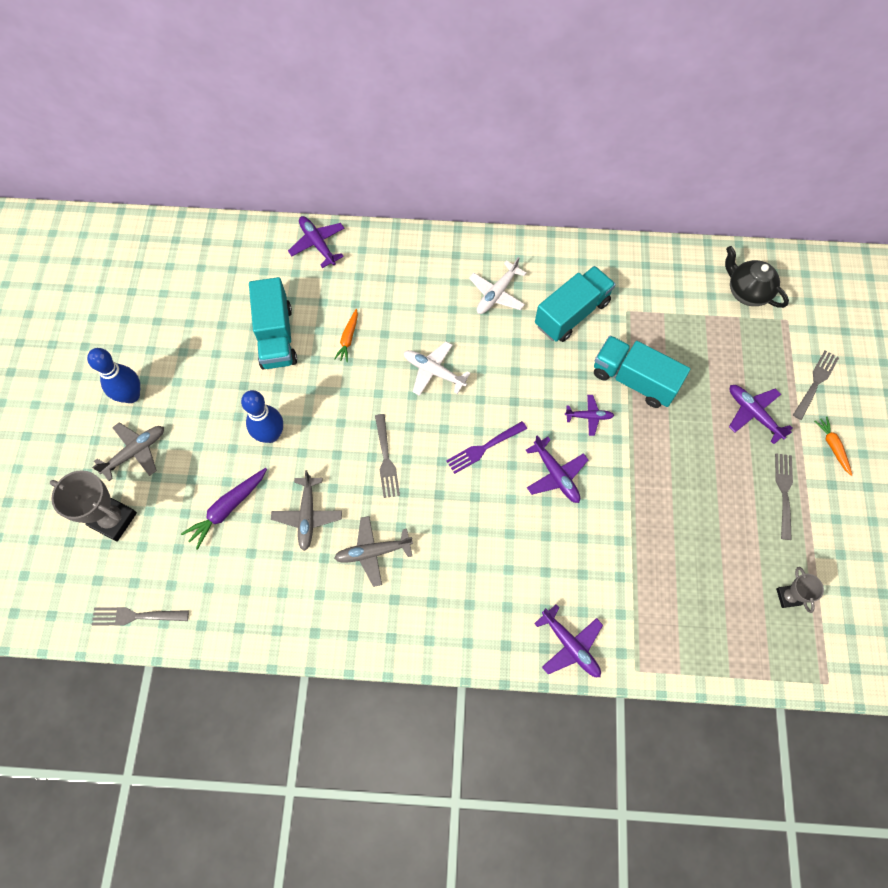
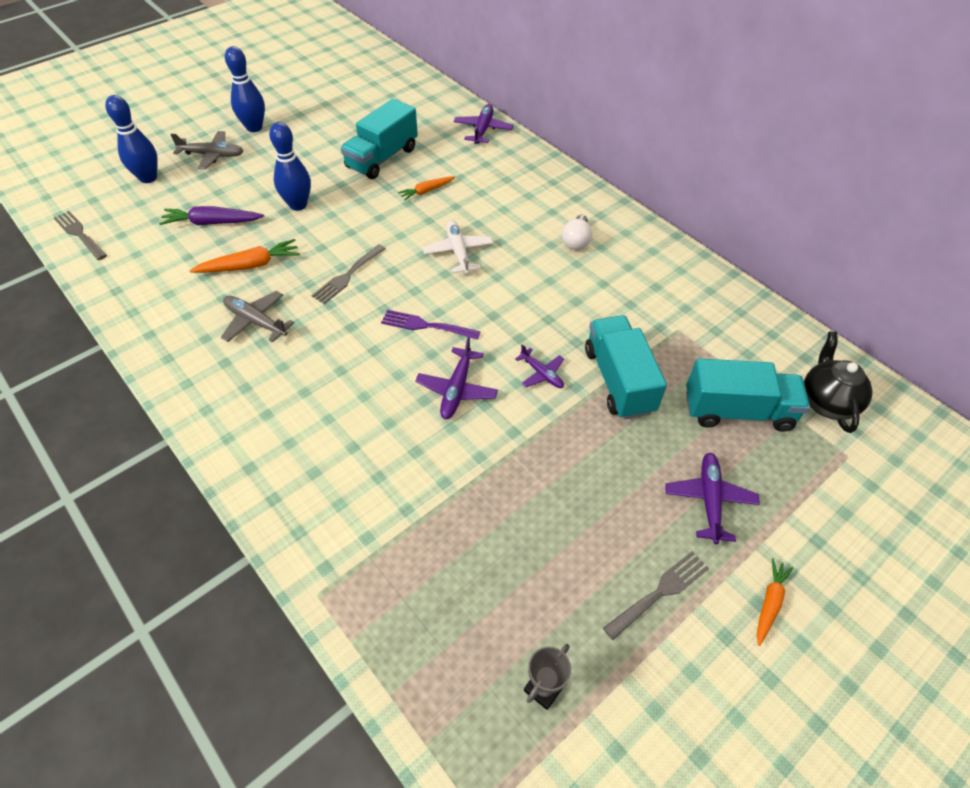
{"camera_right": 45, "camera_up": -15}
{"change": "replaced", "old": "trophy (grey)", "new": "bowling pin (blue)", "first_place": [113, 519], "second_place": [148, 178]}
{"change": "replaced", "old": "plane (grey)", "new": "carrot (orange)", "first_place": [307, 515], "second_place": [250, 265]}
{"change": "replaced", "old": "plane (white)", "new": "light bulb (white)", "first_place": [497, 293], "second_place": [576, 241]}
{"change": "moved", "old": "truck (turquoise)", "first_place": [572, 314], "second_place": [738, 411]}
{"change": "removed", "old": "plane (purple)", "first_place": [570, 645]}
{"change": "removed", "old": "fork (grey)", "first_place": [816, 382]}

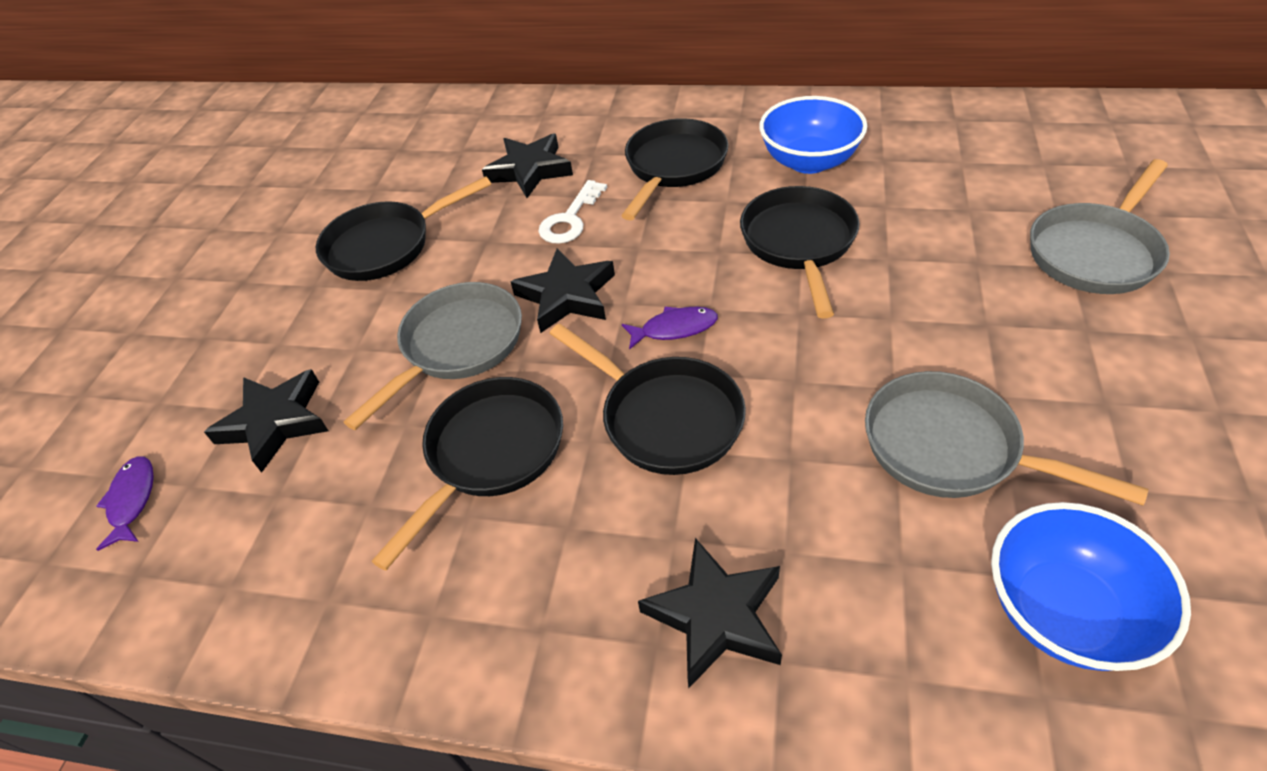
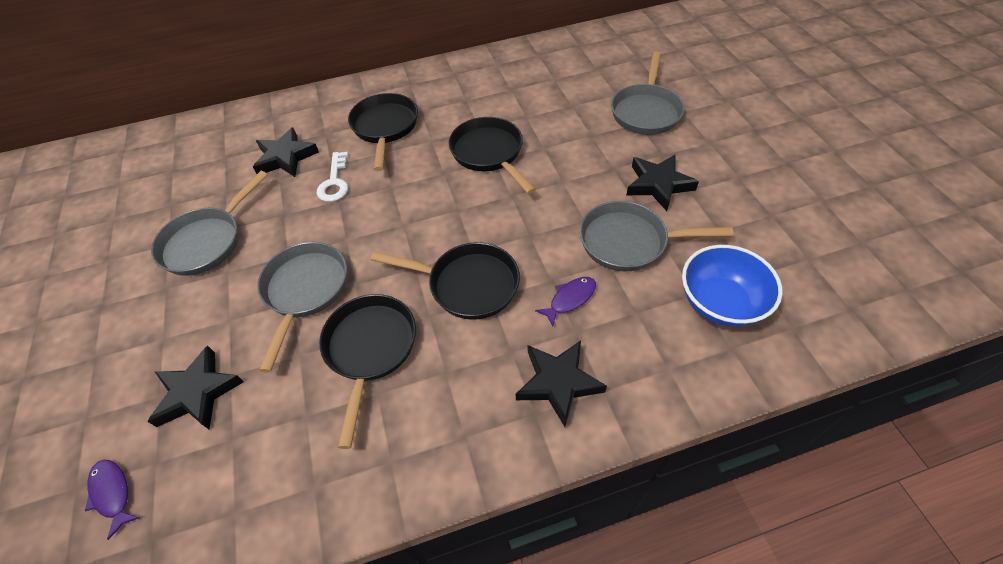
{"camera_right": -30, "camera_up": 5}
{"change": "recoloured", "old": "pan (black)", "new": "pan (grey)", "first_place": [386, 245], "second_place": [207, 241]}
{"change": "moved", "old": "fish (purple)", "first_place": [674, 329], "second_place": [570, 299]}
{"change": "moved", "old": "star (black)", "first_place": [567, 296], "second_place": [658, 185]}
{"change": "removed", "old": "bowl (blue)", "first_place": [809, 161]}

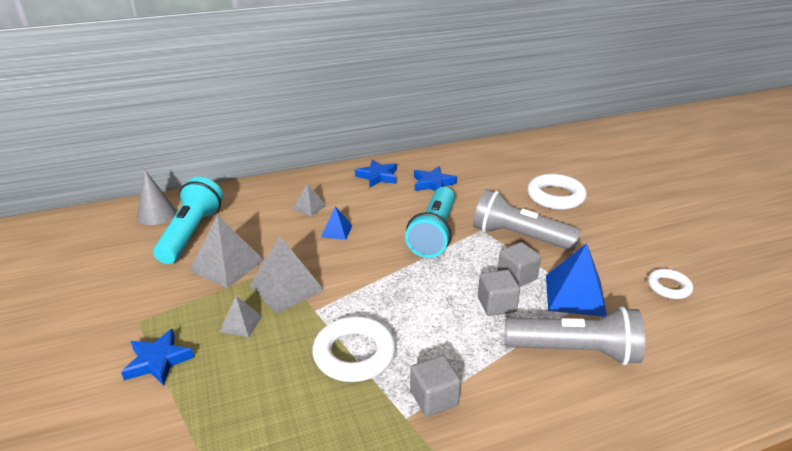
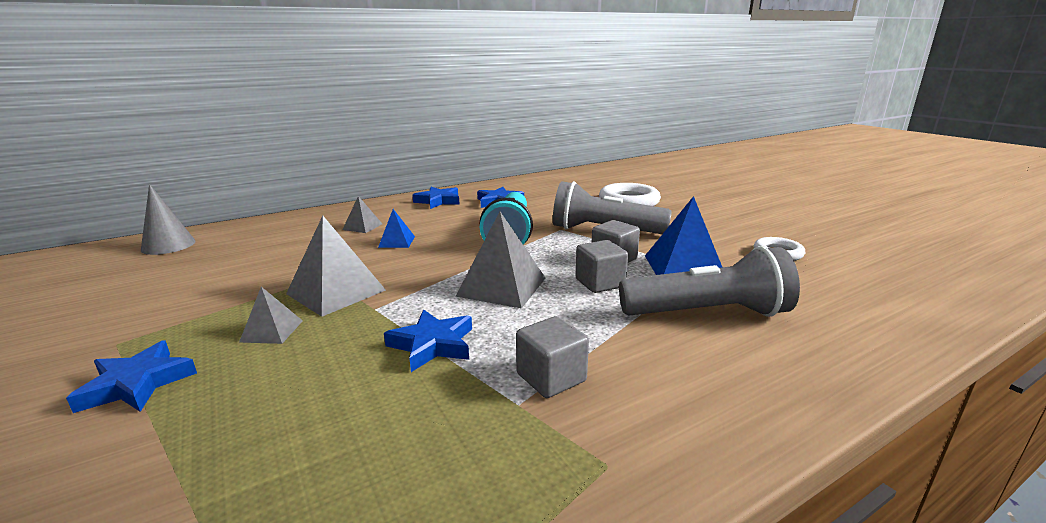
{"camera_right": -10, "camera_up": -10}
{"change": "replaced", "old": "ring (white)", "new": "star (blue)", "first_place": [354, 354], "second_place": [432, 344]}
{"change": "moved", "old": "pyramid (grey)", "first_place": [227, 265], "second_place": [502, 286]}
{"change": "removed", "old": "flashlight (turquoise)", "first_place": [191, 233]}

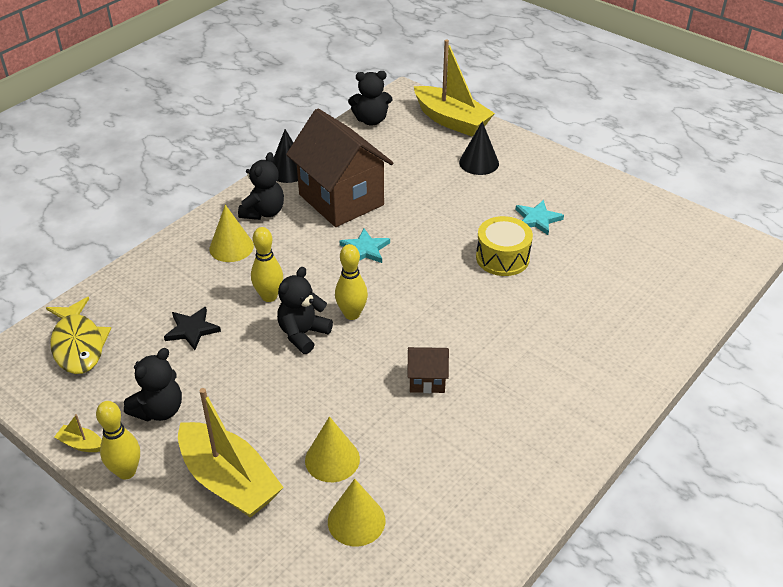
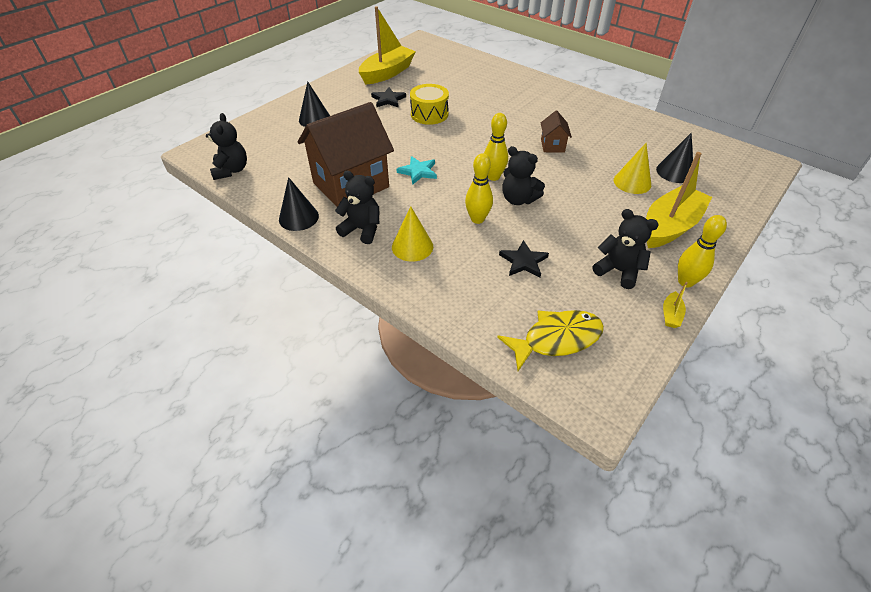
{"camera_right": -90, "camera_up": 5}
{"change": "moved", "old": "boat (yellow)", "first_place": [451, 120], "second_place": [387, 73]}
{"change": "recoloured", "old": "star (turquoise)", "new": "star (black)", "first_place": [537, 219], "second_place": [388, 99]}
{"change": "recoloured", "old": "cone (yellow)", "new": "cone (black)", "first_place": [356, 521], "second_place": [674, 172]}

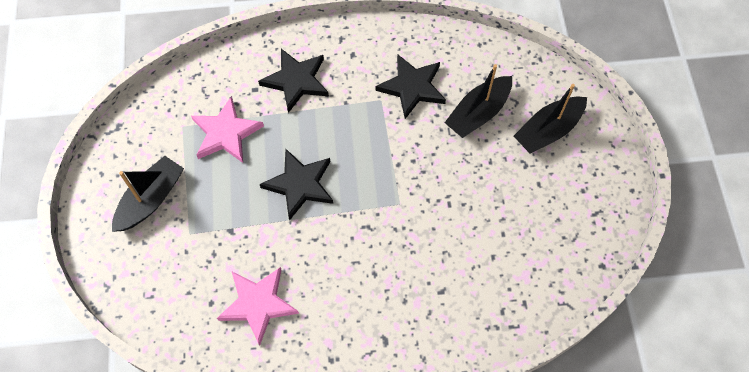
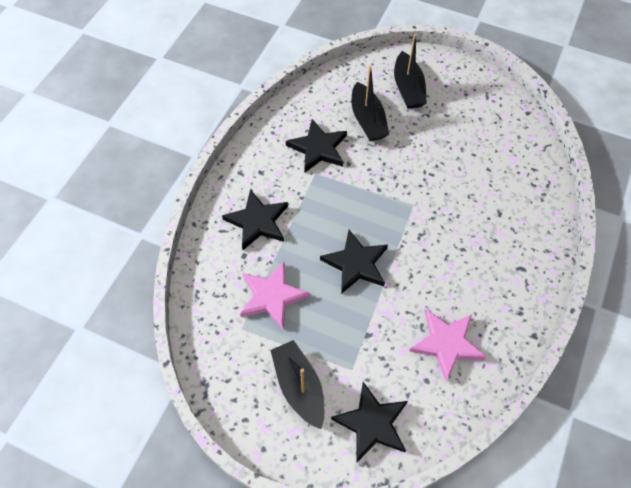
{"camera_right": -60, "camera_up": -5}
{"change": "added", "new": "star (black)", "second_place": [372, 423]}

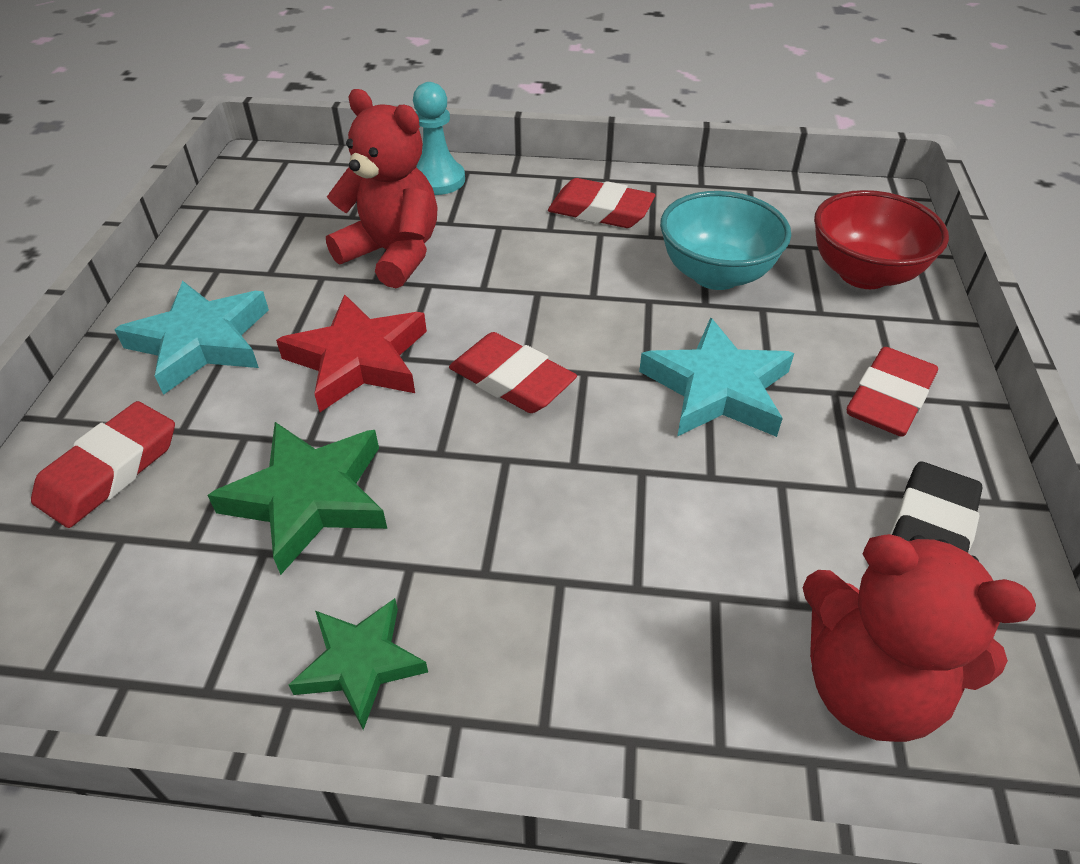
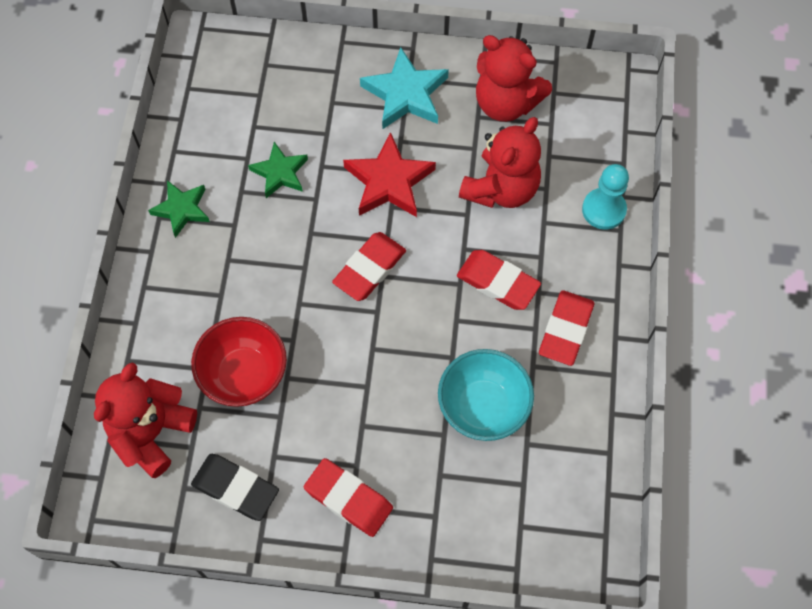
{"camera_right": 90, "camera_up": 20}
{"change": "moved", "old": "bowl (red)", "first_place": [863, 274], "second_place": [244, 375]}
{"change": "resized", "old": "star (green)", "first_place": [309, 498], "second_place": [280, 173], "factor": 0.65}
{"change": "moved", "old": "eraser (red)", "first_place": [110, 470], "second_place": [498, 282]}
{"change": "added", "new": "teddy bear (red)", "second_place": [506, 103]}
{"change": "removed", "old": "star (turquoise)", "first_place": [717, 389]}

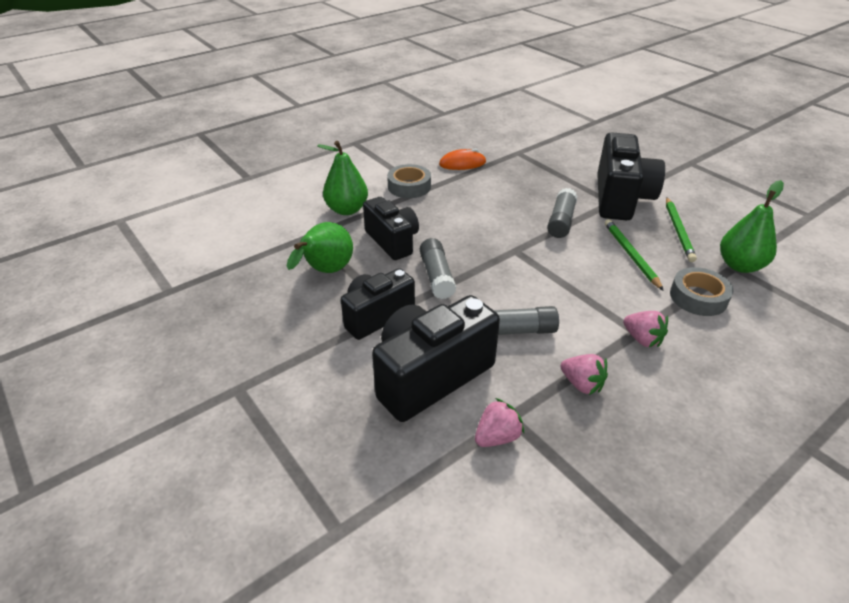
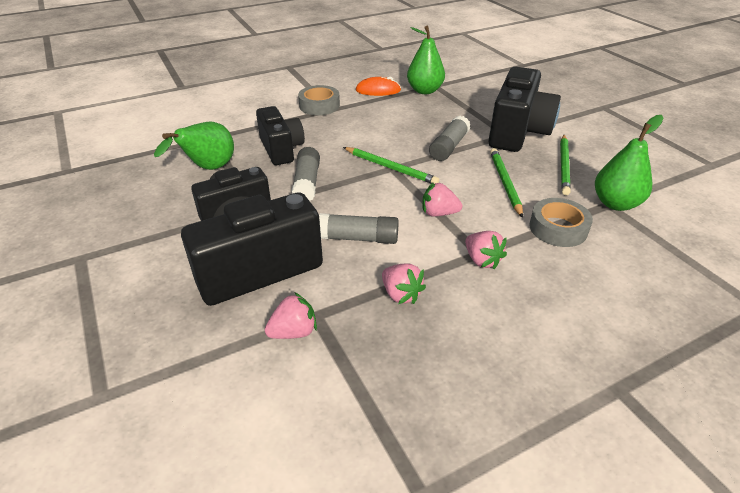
{"camera_right": 10, "camera_up": 0}
{"change": "added", "new": "pencil (green)", "second_place": [390, 167]}
{"change": "moved", "old": "pear (green)", "first_place": [347, 210], "second_place": [424, 91]}
{"change": "added", "new": "strawberry (pink)", "second_place": [439, 213]}

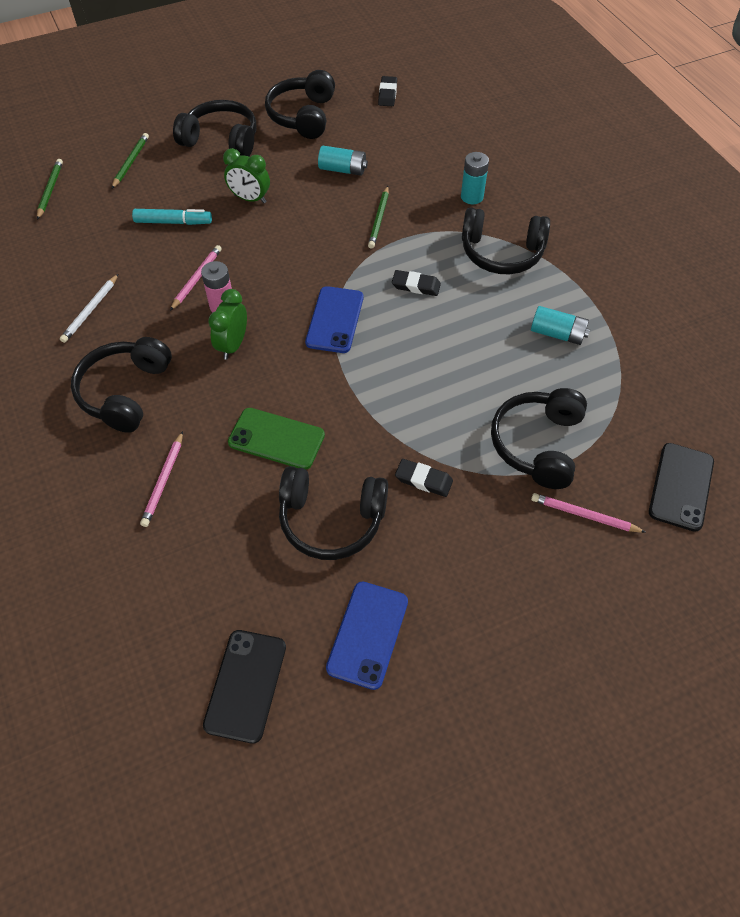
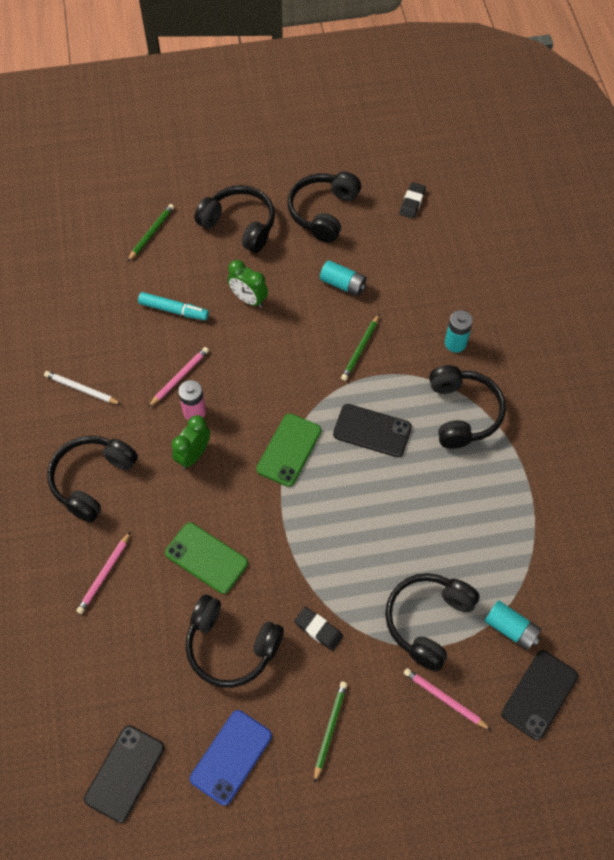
{"camera_right": 15, "camera_up": 5}
{"change": "turned", "old": "pencil (white)", "first_place": [90, 310], "second_place": [81, 389], "degrees": 75}
{"change": "recoloured", "old": "phone (blue)", "new": "phone (green)", "first_place": [335, 320], "second_place": [289, 450]}
{"change": "moved", "old": "pencil (green)", "first_place": [50, 190], "second_place": [330, 729]}
{"change": "replaced", "old": "eraser (black)", "new": "phone (black)", "first_place": [416, 285], "second_place": [372, 430]}
{"change": "turned", "old": "headphones (black)", "first_place": [501, 253], "second_place": [462, 413], "degrees": -120}
{"change": "moved", "old": "battery (turquoise)", "first_place": [557, 334], "second_place": [511, 629]}

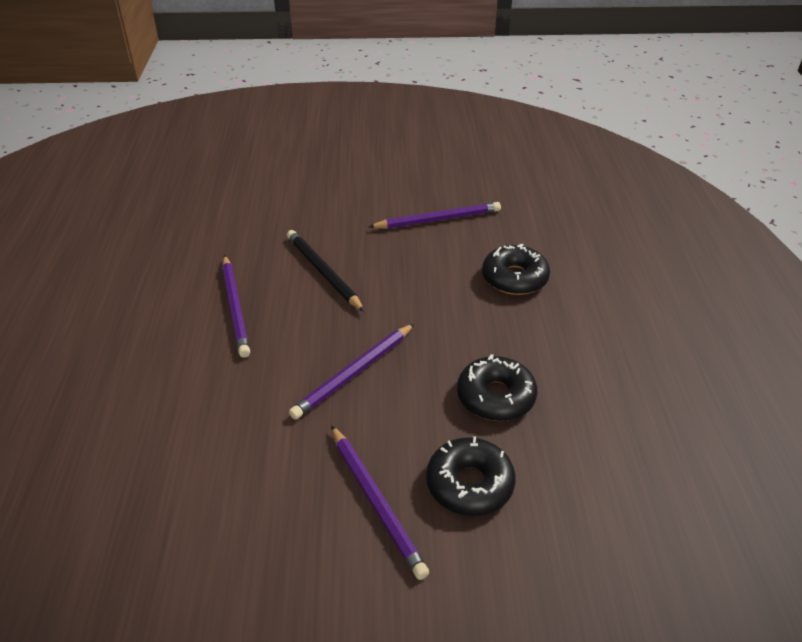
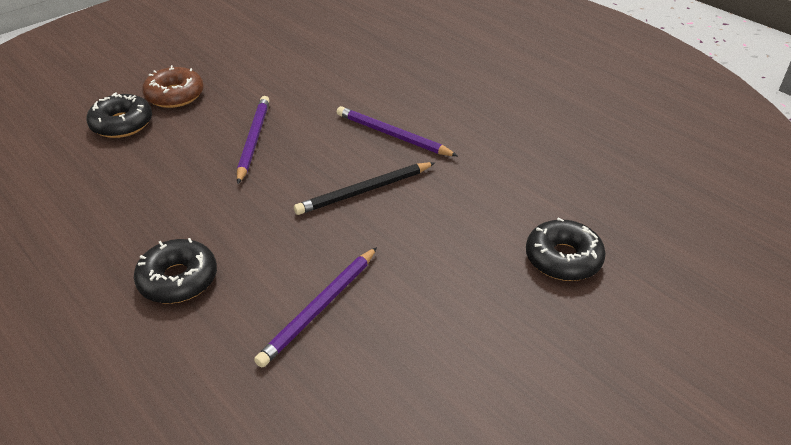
{"camera_right": 140, "camera_up": 0}
{"change": "replaced", "old": "pencil (purple)", "new": "donut (brown)", "first_place": [376, 501], "second_place": [175, 95]}
{"change": "turned", "old": "pencil (black)", "first_place": [323, 272], "second_place": [364, 191], "degrees": 135}
{"change": "moved", "old": "donut (black)", "first_place": [495, 397], "second_place": [563, 259]}

